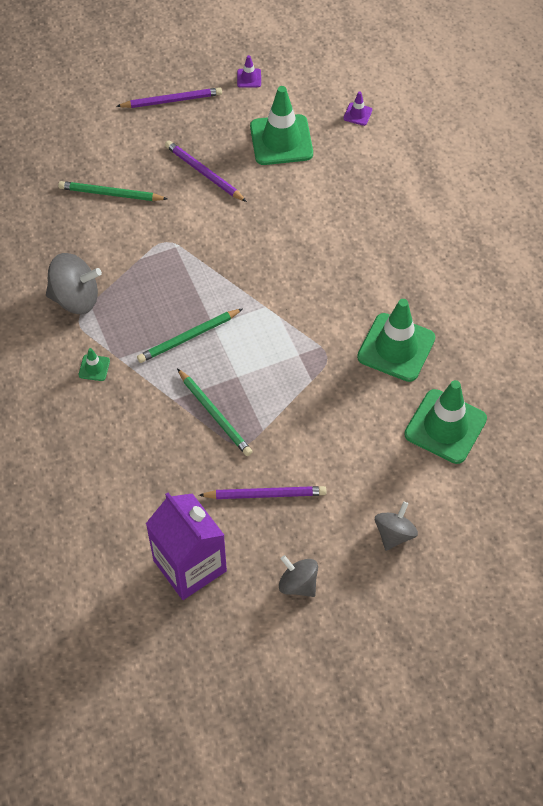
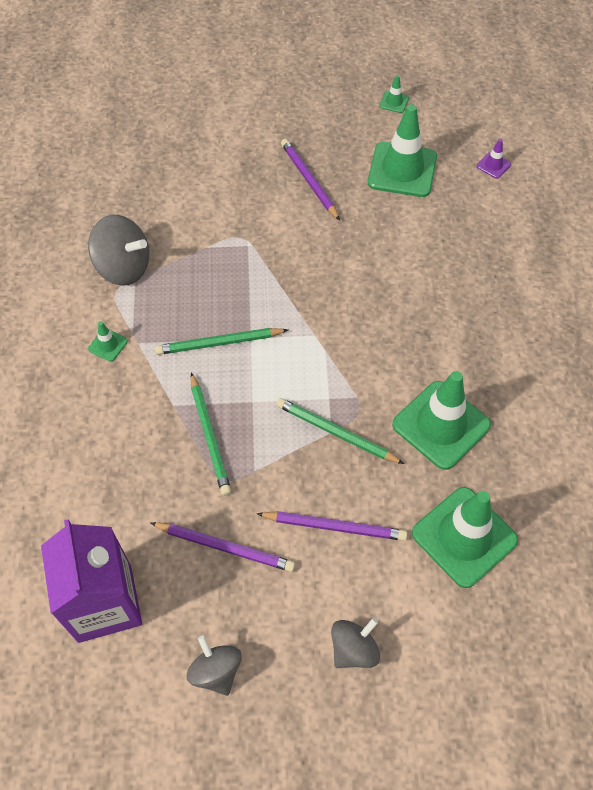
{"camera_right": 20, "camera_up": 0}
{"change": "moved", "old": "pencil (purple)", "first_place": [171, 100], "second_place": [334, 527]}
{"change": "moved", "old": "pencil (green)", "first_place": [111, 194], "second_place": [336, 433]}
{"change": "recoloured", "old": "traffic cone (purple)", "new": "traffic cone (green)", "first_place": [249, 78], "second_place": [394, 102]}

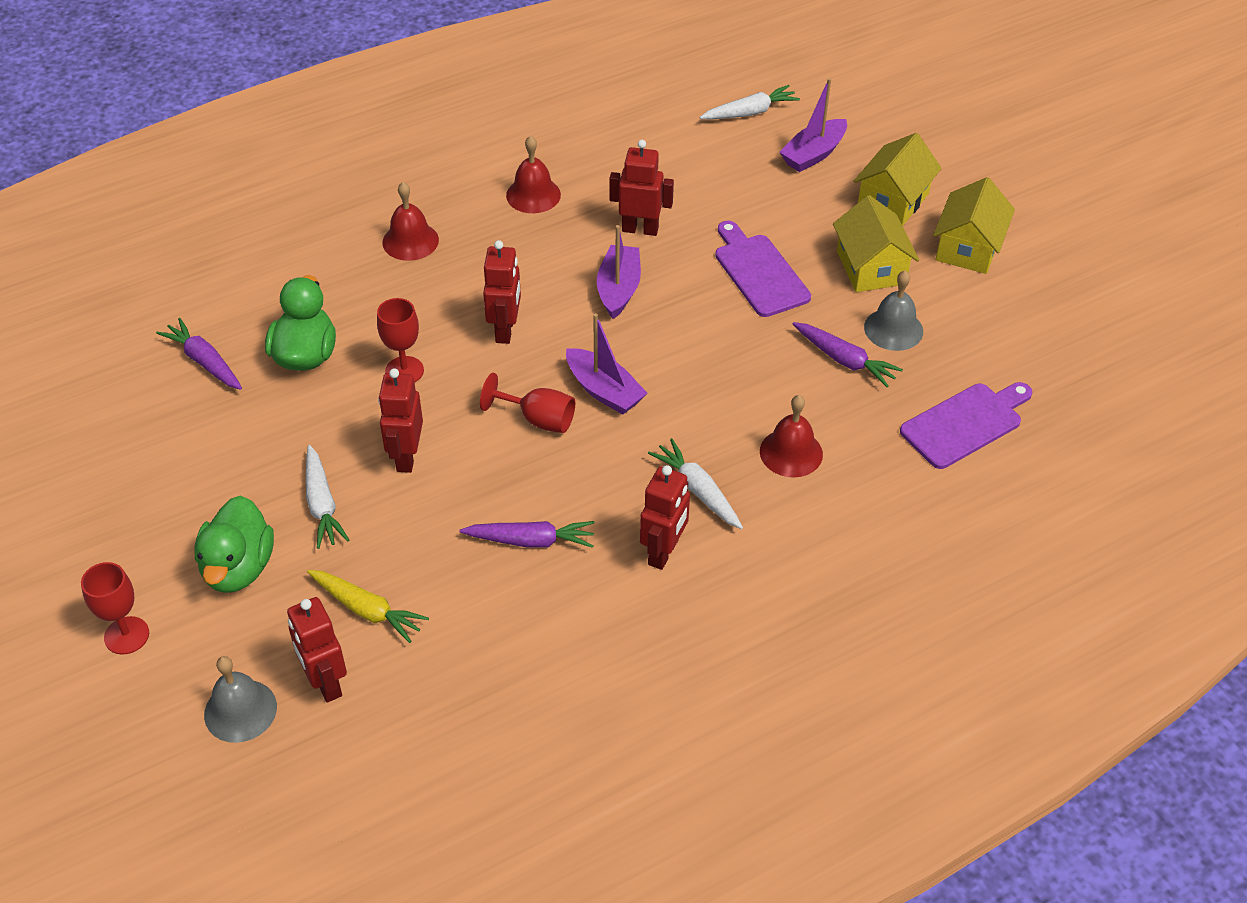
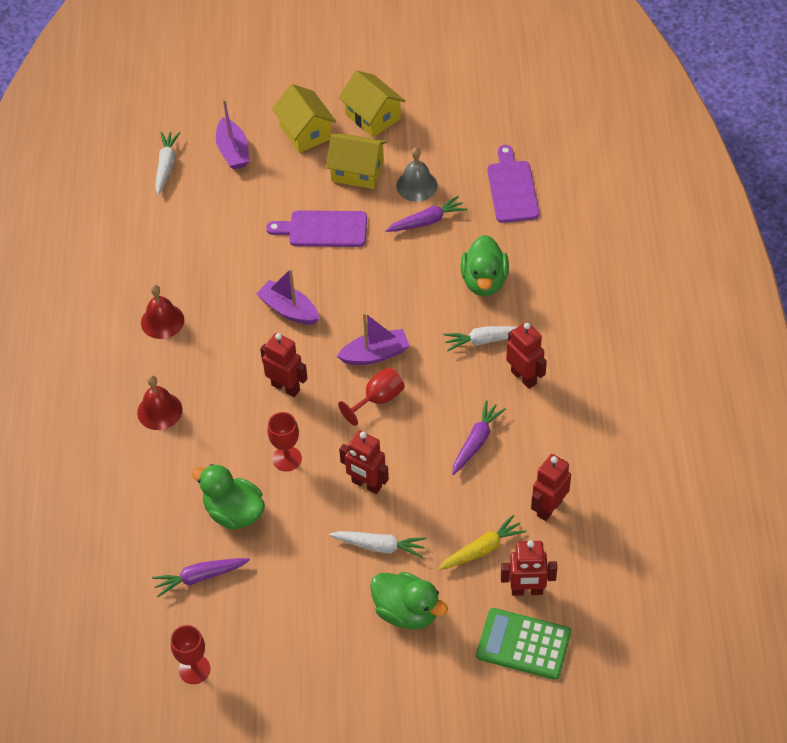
{"camera_right": -60, "camera_up": 5}
{"change": "moved", "old": "goblet (red)", "first_place": [126, 635], "second_place": [194, 669]}
{"change": "replaced", "old": "bell (red)", "new": "duck (green)", "first_place": [791, 452], "second_place": [484, 281]}
{"change": "replaced", "old": "bell (grey)", "new": "calculator (green)", "first_place": [240, 710], "second_place": [523, 644]}
{"change": "moved", "old": "robot (red)", "first_place": [640, 229], "second_place": [549, 508]}

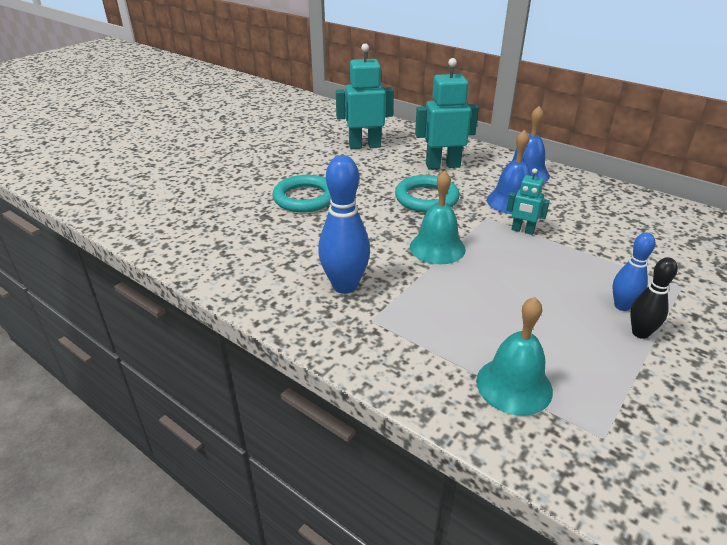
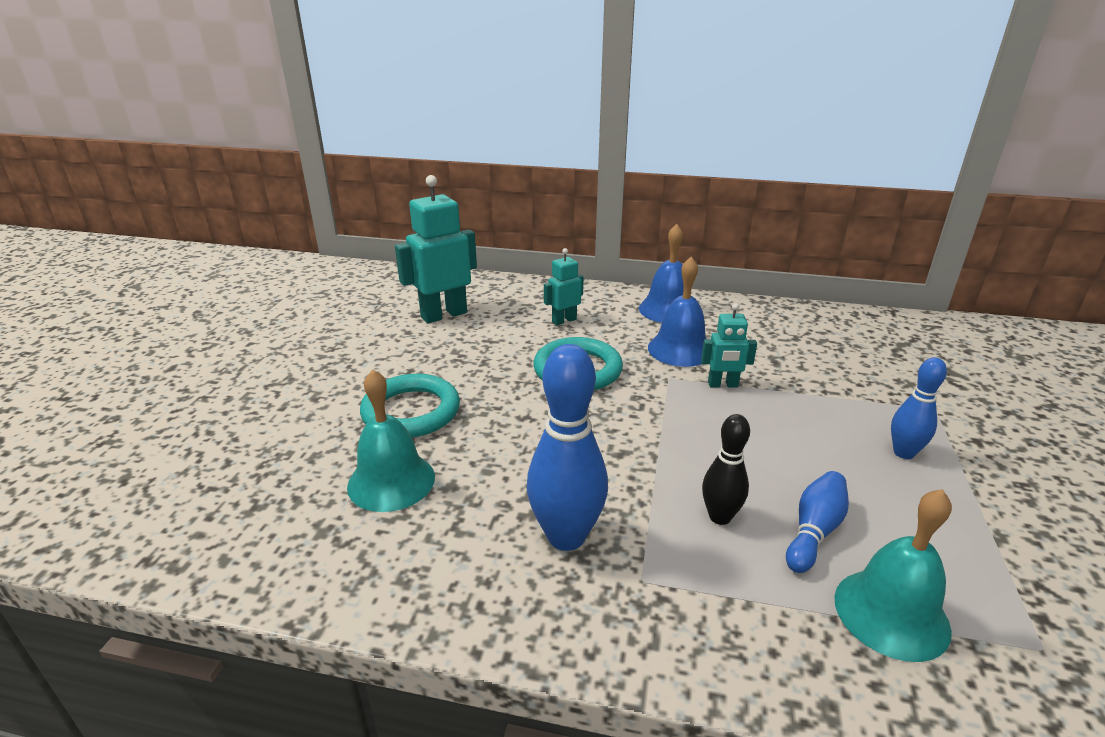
{"camera_right": -25, "camera_up": -5}
{"change": "moved", "old": "bell (turquoise)", "first_place": [437, 248], "second_place": [391, 481]}
{"change": "resized", "old": "robot (turquoise)", "first_place": [442, 165], "second_place": [564, 320], "factor": 0.54}
{"change": "moved", "old": "bowling pin (black)", "first_place": [640, 333], "second_place": [720, 517]}
{"change": "added", "new": "bowling pin (blue)", "second_place": [814, 531]}

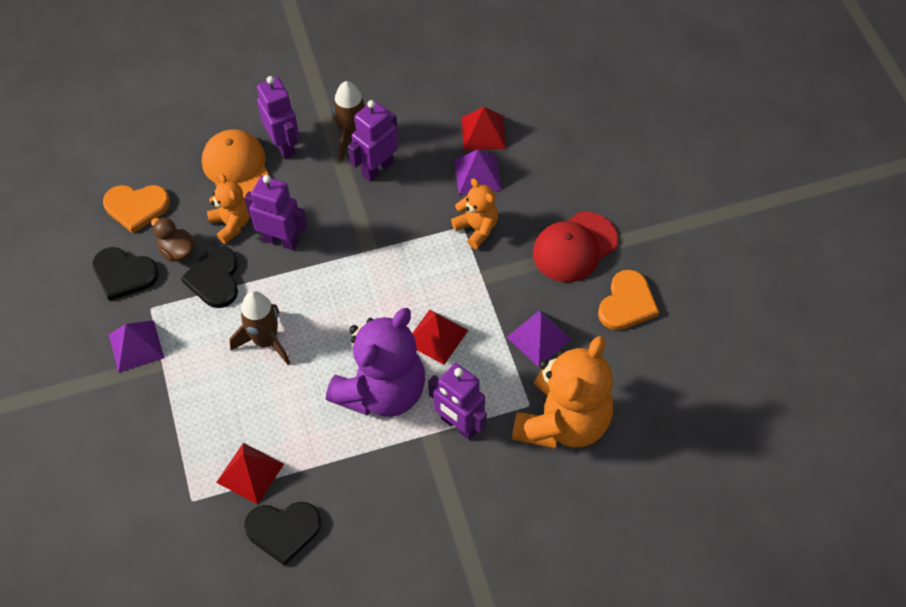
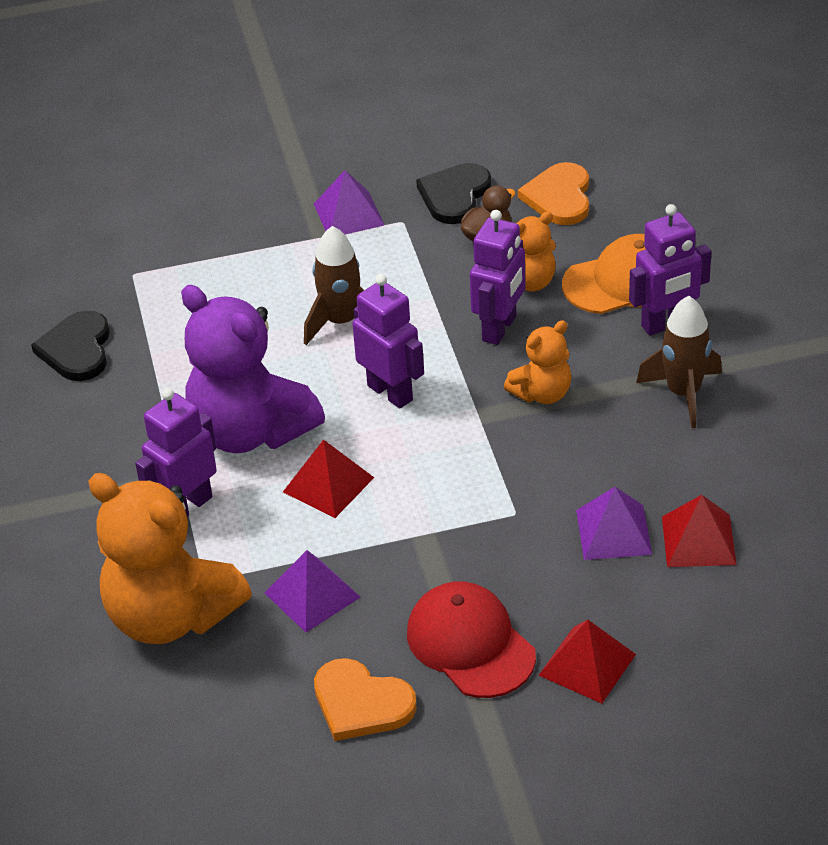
{"camera_right": 95, "camera_up": -15}
{"change": "moved", "old": "robot (purple)", "first_place": [377, 168], "second_place": [390, 392]}
{"change": "moved", "old": "teddy bear (orange)", "first_place": [477, 228], "second_place": [542, 393]}
{"change": "moved", "old": "pyramid (red)", "first_place": [250, 473], "second_place": [587, 664]}
{"change": "removed", "old": "heart (black)", "first_place": [215, 279]}

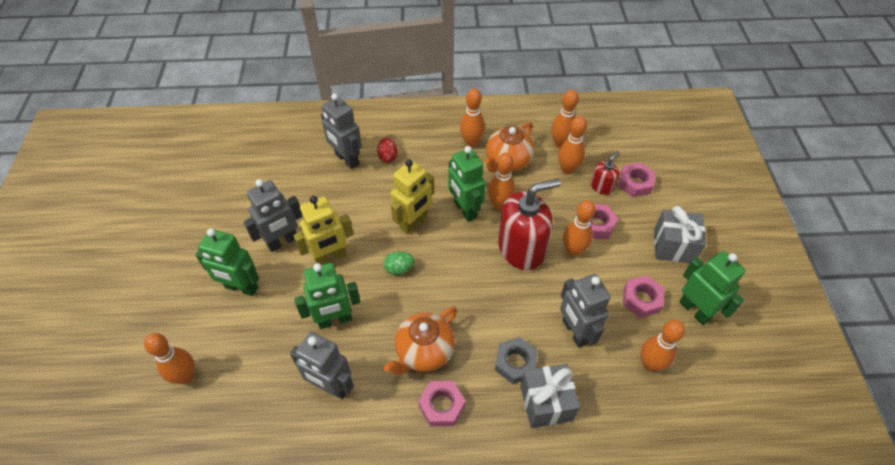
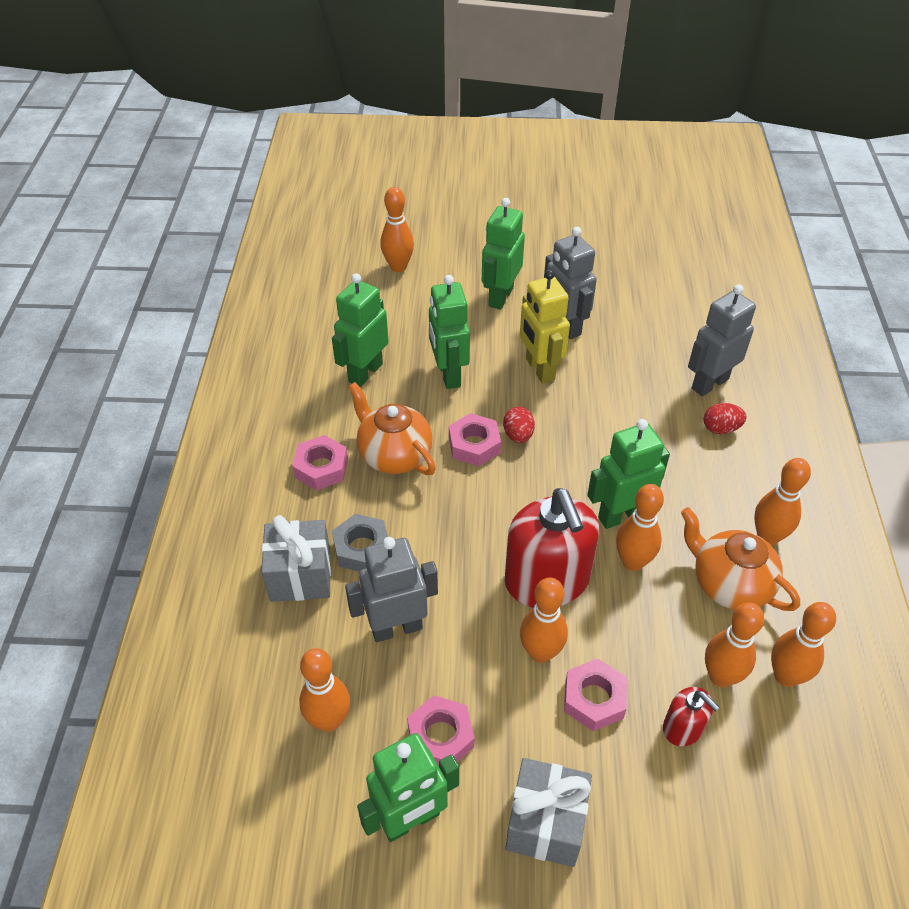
{"camera_right": 95, "camera_up": -5}
{"change": "recoloured", "old": "robot (grey)", "new": "robot (green)", "first_place": [331, 387], "second_place": [365, 373]}
{"change": "moved", "old": "nut (pink)", "first_place": [635, 183], "second_place": [474, 445]}
{"change": "recoloured", "old": "egg (green)", "new": "egg (red)", "first_place": [399, 269], "second_place": [518, 435]}
{"change": "removed", "old": "robot (yellow)", "first_place": [413, 223]}

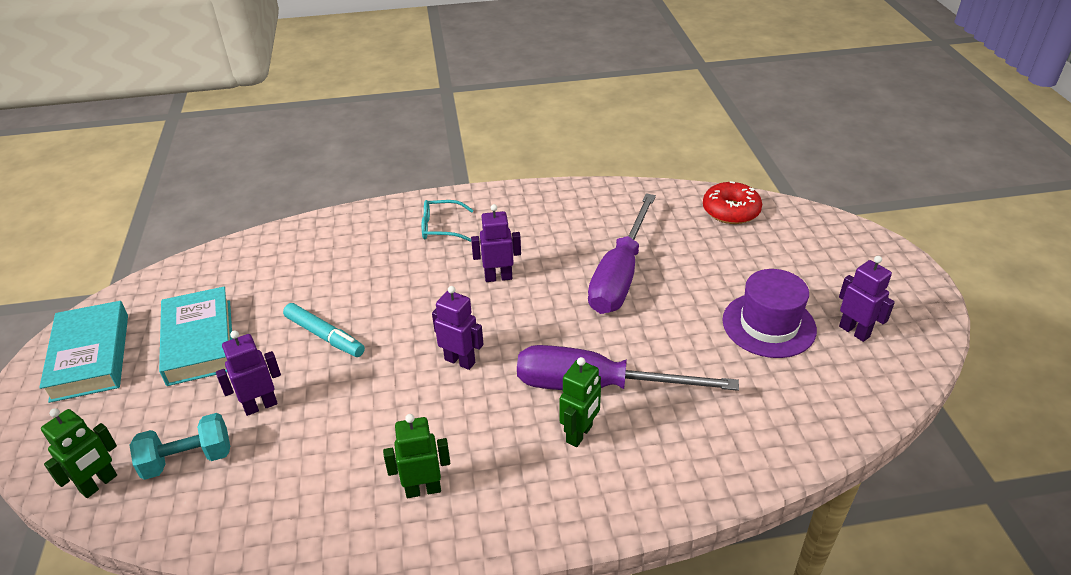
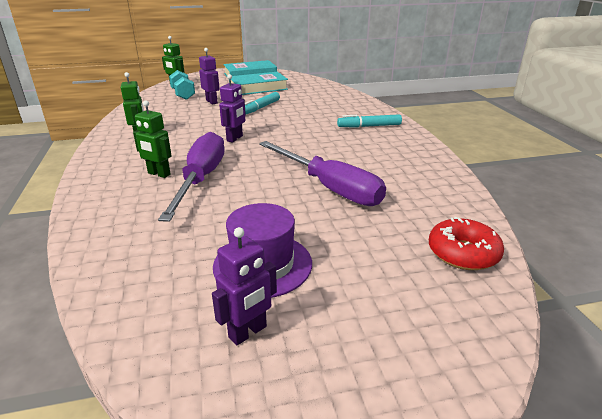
{"camera_right": 85, "camera_up": -10}
{"change": "turned", "old": "screwdriver (purple)", "first_place": [619, 275], "second_place": [329, 188], "degrees": -150}
{"change": "replaced", "old": "glasses (turquoise)", "new": "marker (turquoise)", "first_place": [441, 227], "second_place": [369, 126]}
{"change": "removed", "old": "robot (purple)", "first_place": [498, 277]}

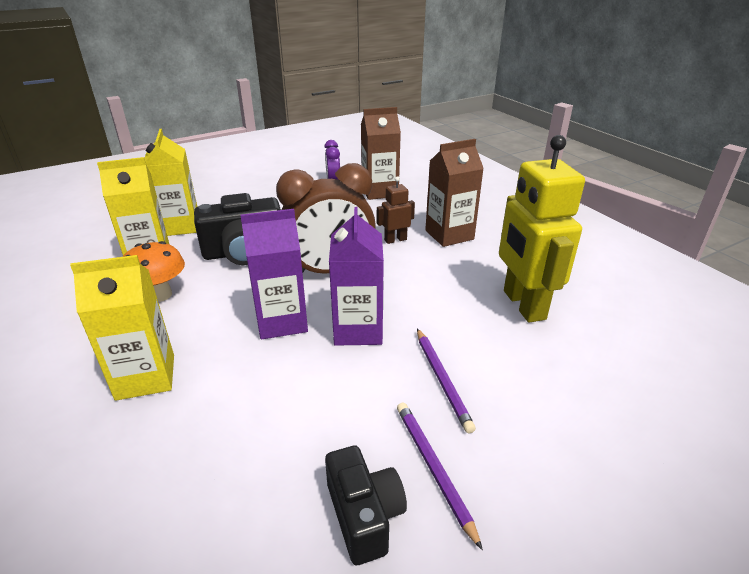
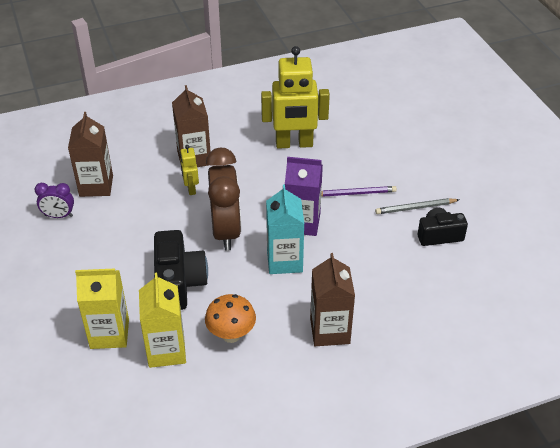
{"camera_right": -80, "camera_up": 10}
{"change": "recoloured", "old": "robot (brown)", "new": "robot (yellow)", "first_place": [395, 240], "second_place": [191, 189]}
{"change": "recoloured", "old": "carton (purple)", "new": "carton (turquoise)", "first_place": [282, 321], "second_place": [284, 261]}
{"change": "recoloured", "old": "carton (yellow)", "new": "carton (brown)", "first_place": [145, 377], "second_place": [330, 331]}
{"change": "recoloured", "old": "pencil (purple)", "new": "pencil (grey)", "first_place": [433, 469], "second_place": [415, 208]}

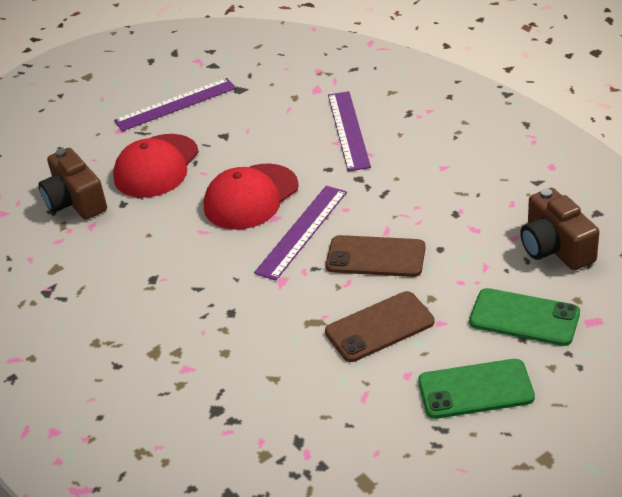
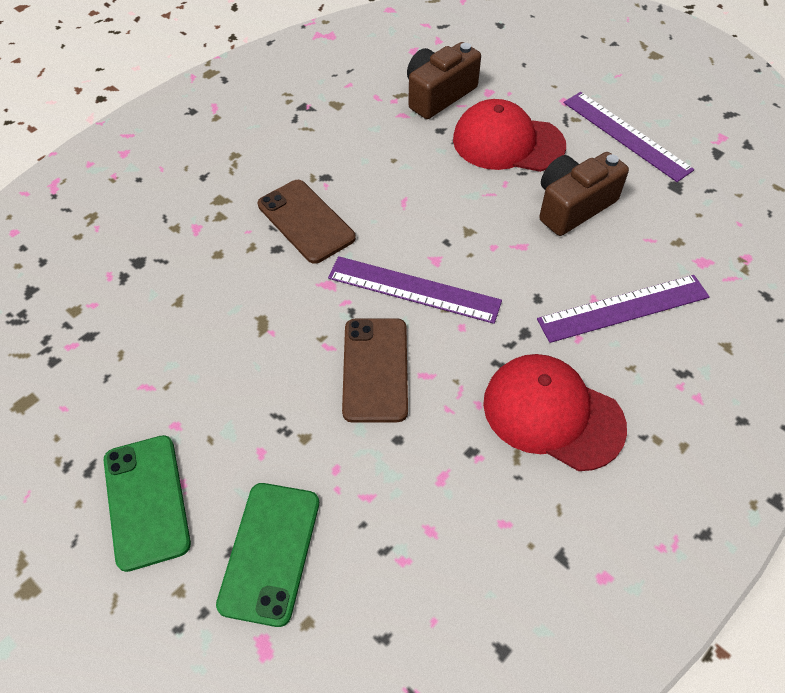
{"camera_right": 75, "camera_up": 15}
{"change": "moved", "old": "phone (brown)", "first_place": [379, 327], "second_place": [306, 221]}
{"change": "moved", "old": "cap (red)", "first_place": [251, 197], "second_place": [552, 414]}
{"change": "moved", "old": "camera (brown)", "first_place": [555, 247], "second_place": [573, 206]}

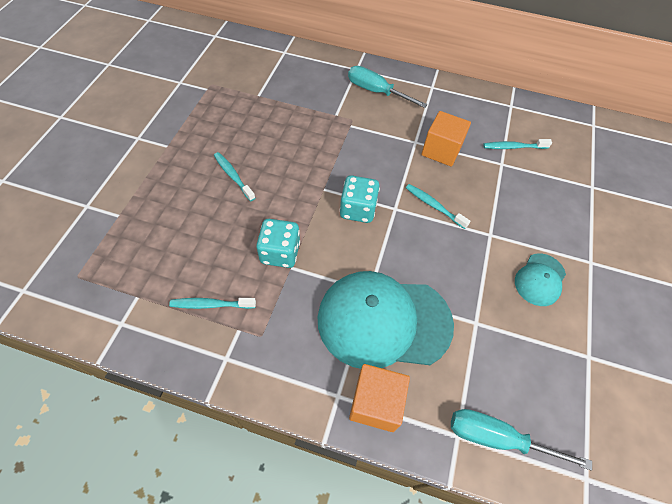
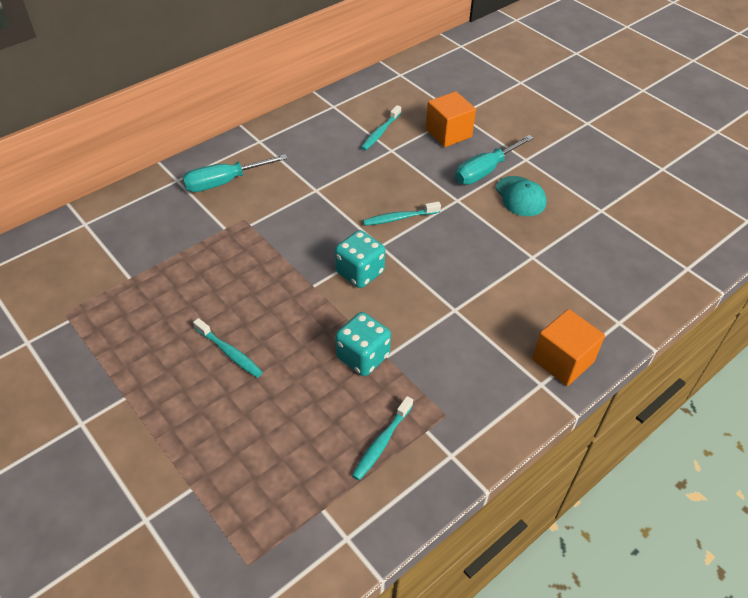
{"camera_right": -55, "camera_up": -10}
{"change": "turned", "old": "toothbrush (turquoise)", "first_place": [233, 176], "second_place": [229, 352], "degrees": -135}
{"change": "moved", "old": "cube (orange)", "first_place": [441, 150], "second_place": [448, 133]}
{"change": "moved", "old": "screwdriver (turquoise)", "first_place": [497, 438], "second_place": [485, 171]}
{"change": "removed", "old": "cap (turquoise)", "first_place": [383, 321]}

